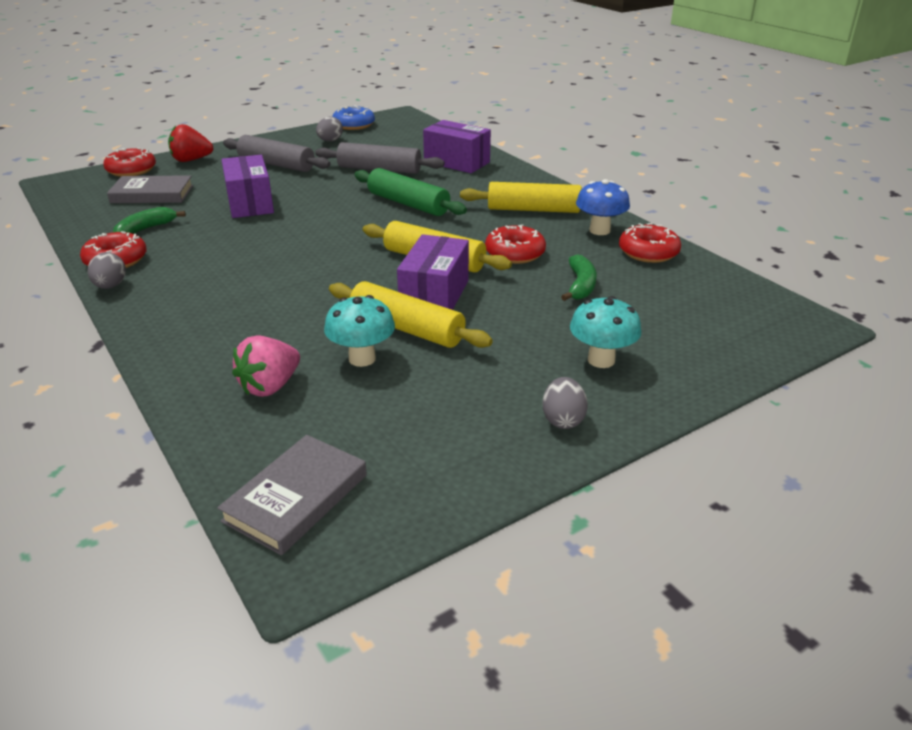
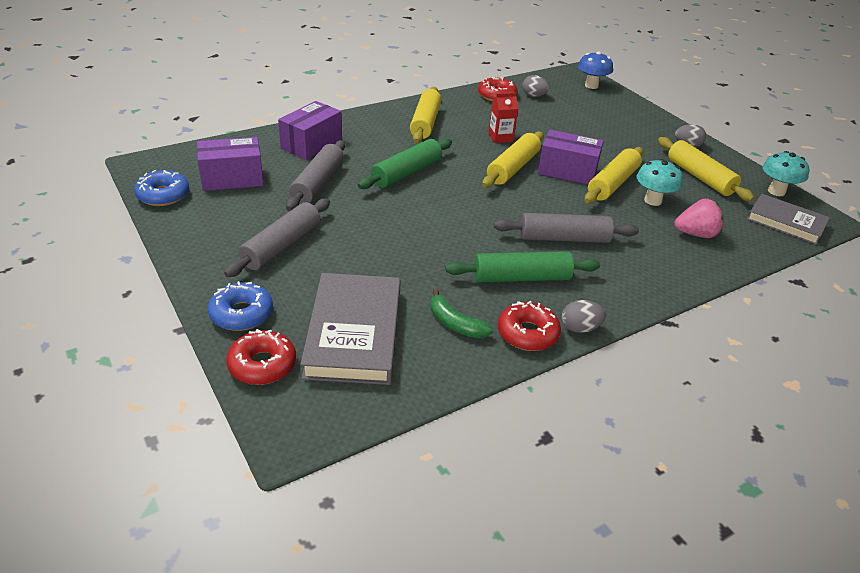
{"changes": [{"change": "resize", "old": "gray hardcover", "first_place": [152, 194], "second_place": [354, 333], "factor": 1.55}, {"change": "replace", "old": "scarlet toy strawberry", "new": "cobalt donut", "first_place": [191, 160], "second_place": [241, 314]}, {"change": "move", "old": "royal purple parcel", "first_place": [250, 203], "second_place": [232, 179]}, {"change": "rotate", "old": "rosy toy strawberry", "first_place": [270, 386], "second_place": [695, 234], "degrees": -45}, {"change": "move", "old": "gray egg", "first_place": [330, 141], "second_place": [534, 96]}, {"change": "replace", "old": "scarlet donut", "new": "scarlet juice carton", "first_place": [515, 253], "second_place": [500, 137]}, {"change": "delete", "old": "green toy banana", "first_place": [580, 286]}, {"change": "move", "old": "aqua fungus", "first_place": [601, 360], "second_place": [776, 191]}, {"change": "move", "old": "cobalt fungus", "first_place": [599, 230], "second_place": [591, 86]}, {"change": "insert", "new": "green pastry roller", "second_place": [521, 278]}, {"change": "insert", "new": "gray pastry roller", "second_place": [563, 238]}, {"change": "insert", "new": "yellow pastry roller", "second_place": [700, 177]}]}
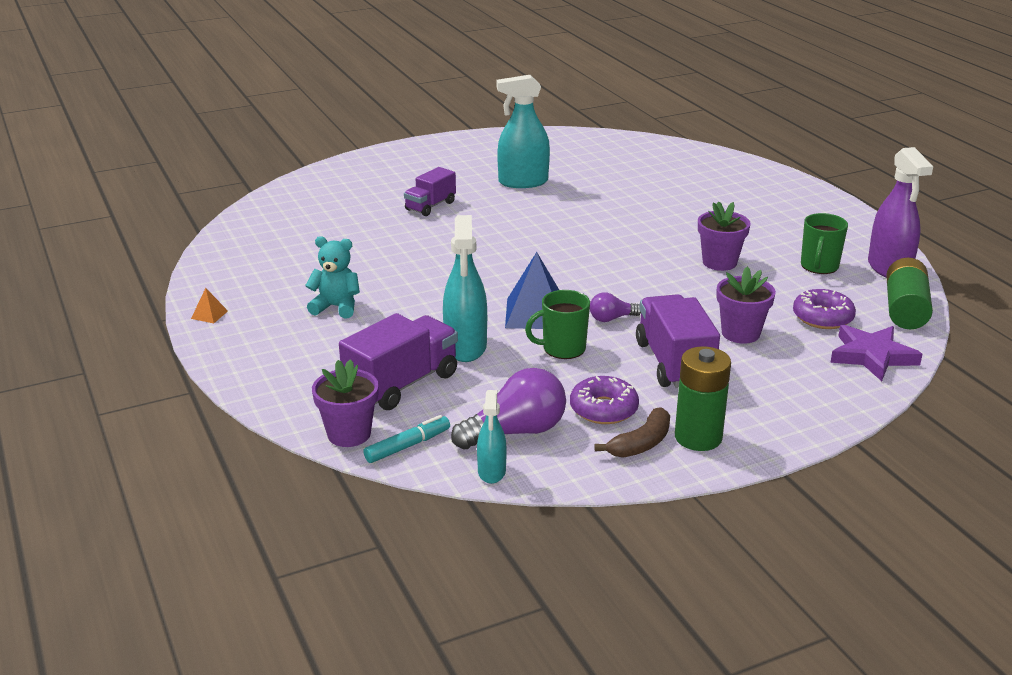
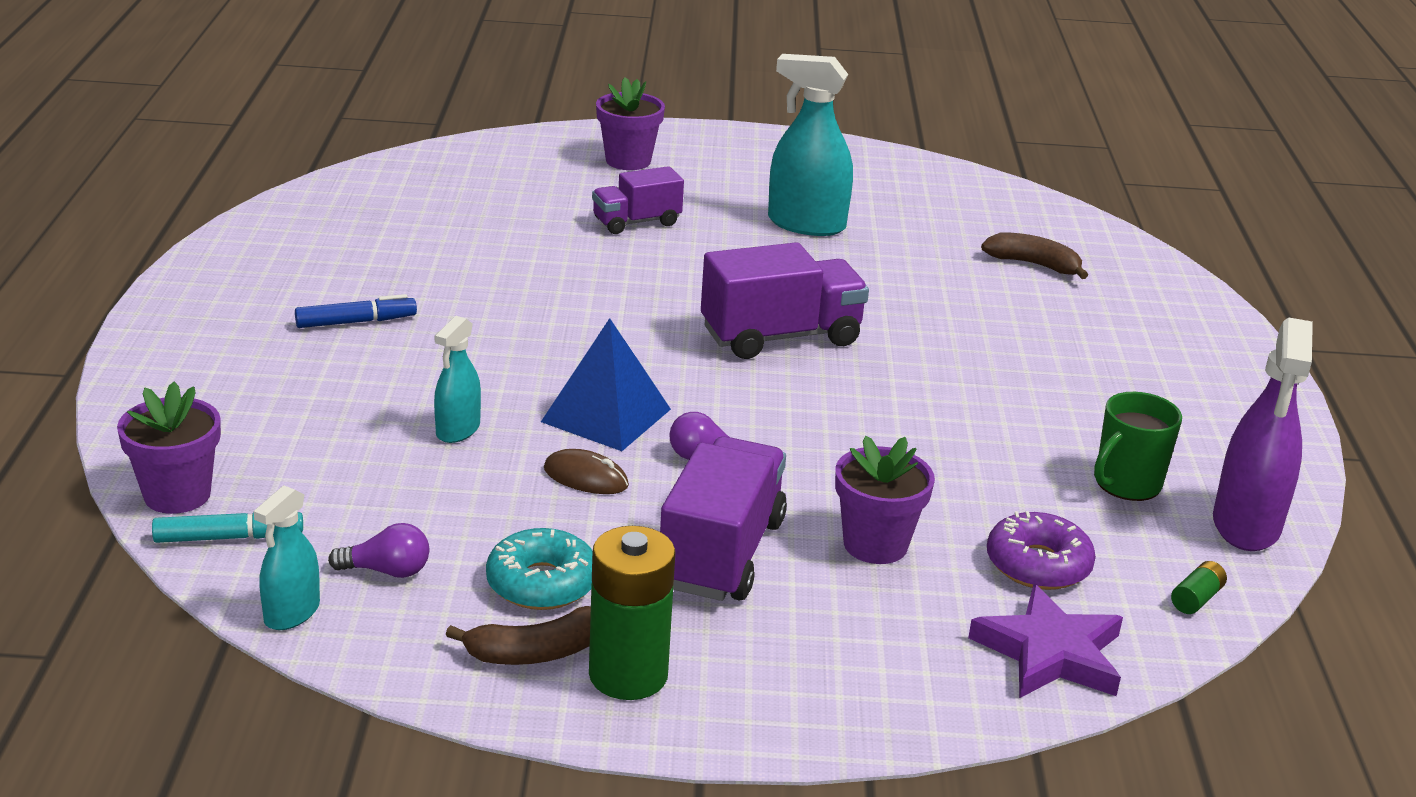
{"changes": [{"change": "delete", "old": "orange solid pyramid", "first_place": [209, 314]}, {"change": "replace", "old": "aqua stuffed bear", "new": "cobalt felt pen", "first_place": [336, 307], "second_place": [356, 322]}, {"change": "move", "old": "royal purple truck", "first_place": [401, 384], "second_place": [780, 336]}, {"change": "resize", "old": "aqua sprayer", "first_place": [465, 347], "second_place": [458, 430], "factor": 0.57}, {"change": "resize", "old": "royal purple light bulb", "first_place": [516, 432], "second_place": [387, 571], "factor": 0.53}, {"change": "replace", "old": "green tea mug", "new": "brown PC mouse", "first_place": [562, 349], "second_place": [585, 477]}, {"change": "recolor", "old": "royal purple donut", "new": "aqua donut", "first_place": [603, 409], "second_place": [542, 583]}, {"change": "move", "old": "royal purple potted plant", "first_place": [719, 262], "second_place": [628, 161]}, {"change": "resize", "old": "green battery", "first_place": [905, 309], "second_place": [1196, 599], "factor": 0.42}, {"change": "insert", "new": "brown toy banana", "second_place": [1033, 264]}]}
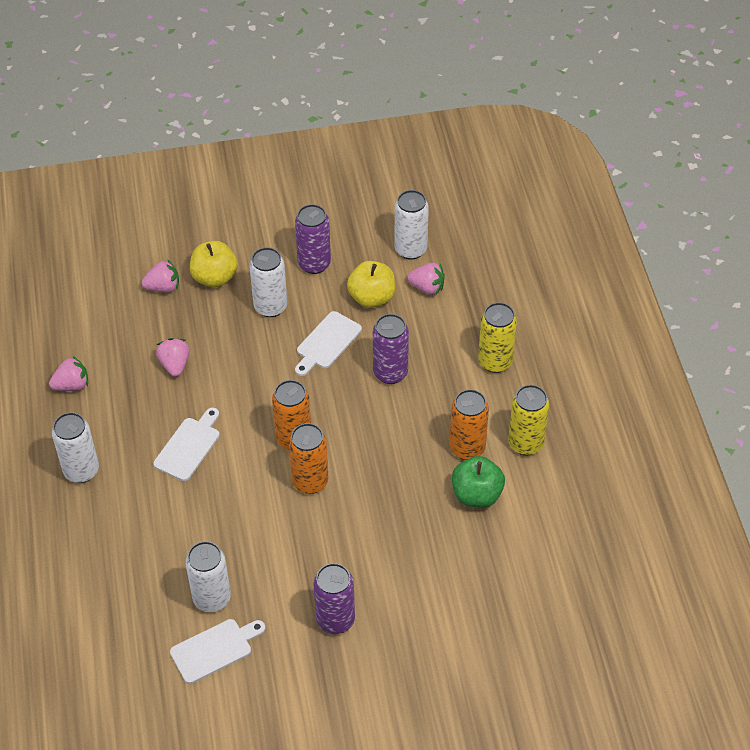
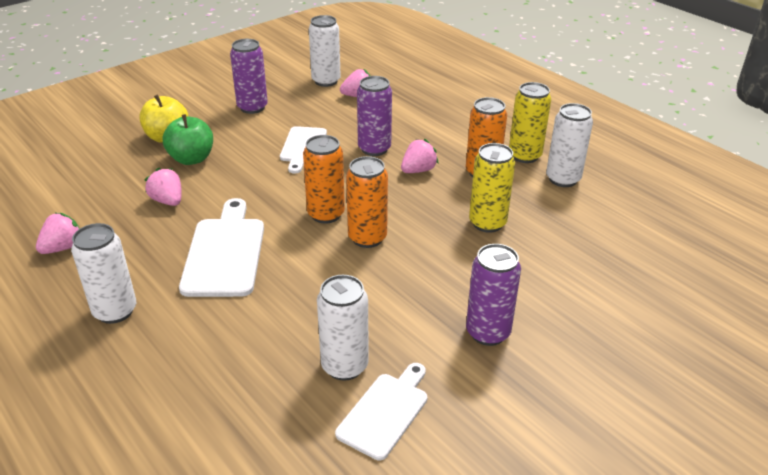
{"changes": [{"change": "move", "old": "rosy toy strawberry", "first_place": [163, 287], "second_place": [418, 170]}, {"change": "resize", "old": "white cutting board", "first_place": [189, 446], "second_place": [225, 253], "factor": 1.52}, {"change": "move", "old": "white soda can", "first_place": [270, 307], "second_place": [563, 179]}, {"change": "delete", "old": "yellow apple", "first_place": [372, 297]}, {"change": "move", "old": "green apple", "first_place": [476, 495], "second_place": [191, 159]}, {"change": "move", "old": "yellow soda can", "first_place": [495, 362], "second_place": [487, 223]}]}
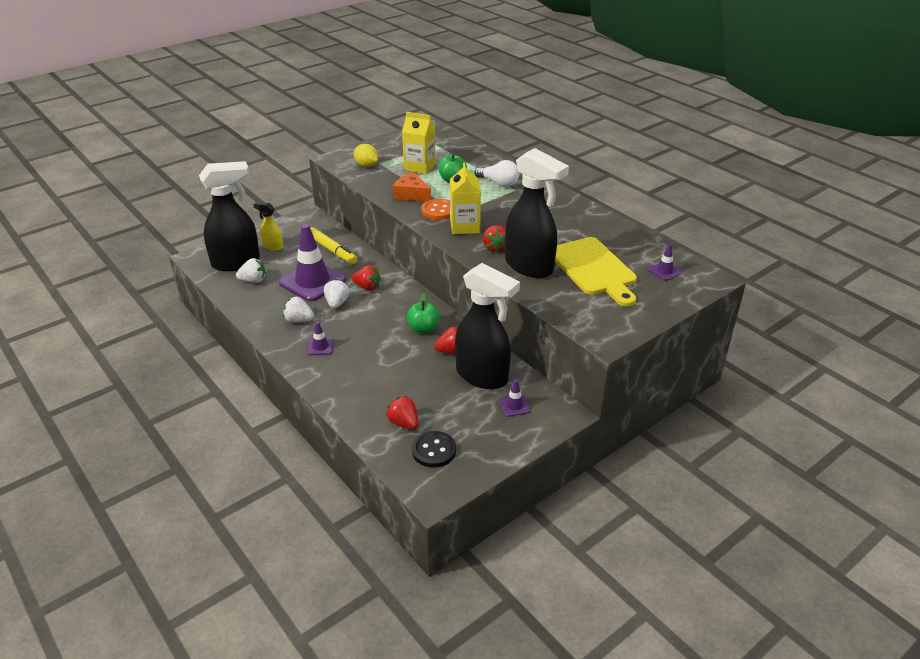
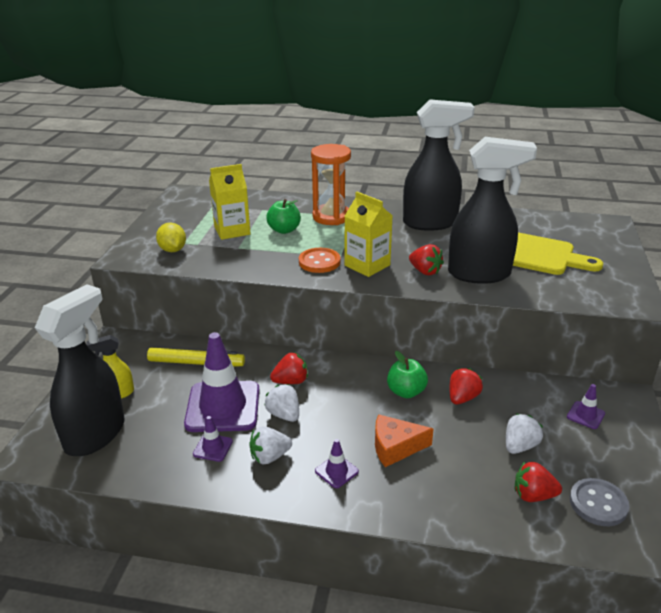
{"changes": [{"change": "move", "old": "white toy strawberry", "first_place": [253, 280], "second_place": [520, 446]}, {"change": "rotate", "old": "yellow lemon", "first_place": [366, 165], "second_place": [173, 250], "degrees": 60}, {"change": "move", "old": "orange cheese", "first_place": [411, 194], "second_place": [395, 447]}, {"change": "recolor", "old": "black sewing button", "new": "gray sewing button", "first_place": [434, 450], "second_place": [598, 503]}, {"change": "move", "old": "black sprayer", "first_place": [482, 376], "second_place": [430, 223]}, {"change": "replace", "old": "white light bulb", "new": "orange sand timer", "first_place": [499, 183], "second_place": [331, 217]}, {"change": "move", "old": "royal purple safety cone", "first_place": [664, 271], "second_place": [213, 448]}]}
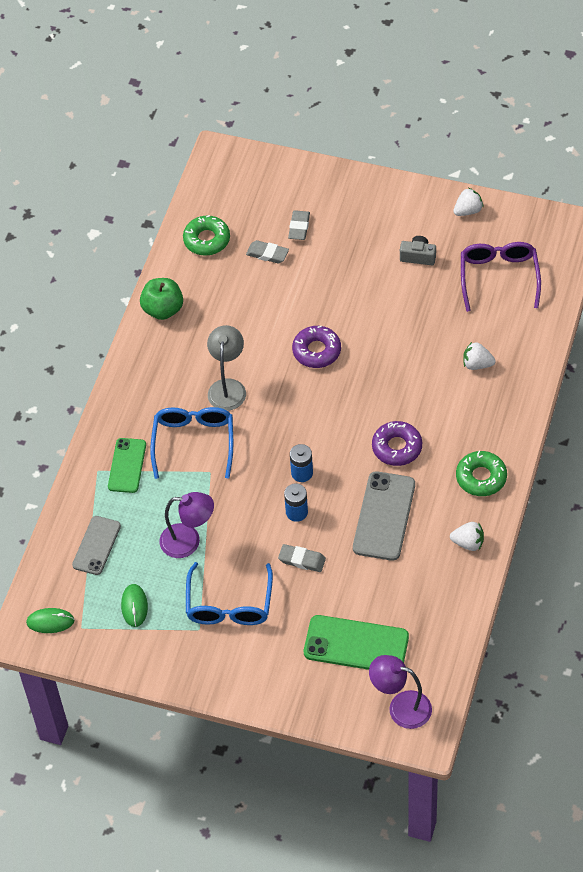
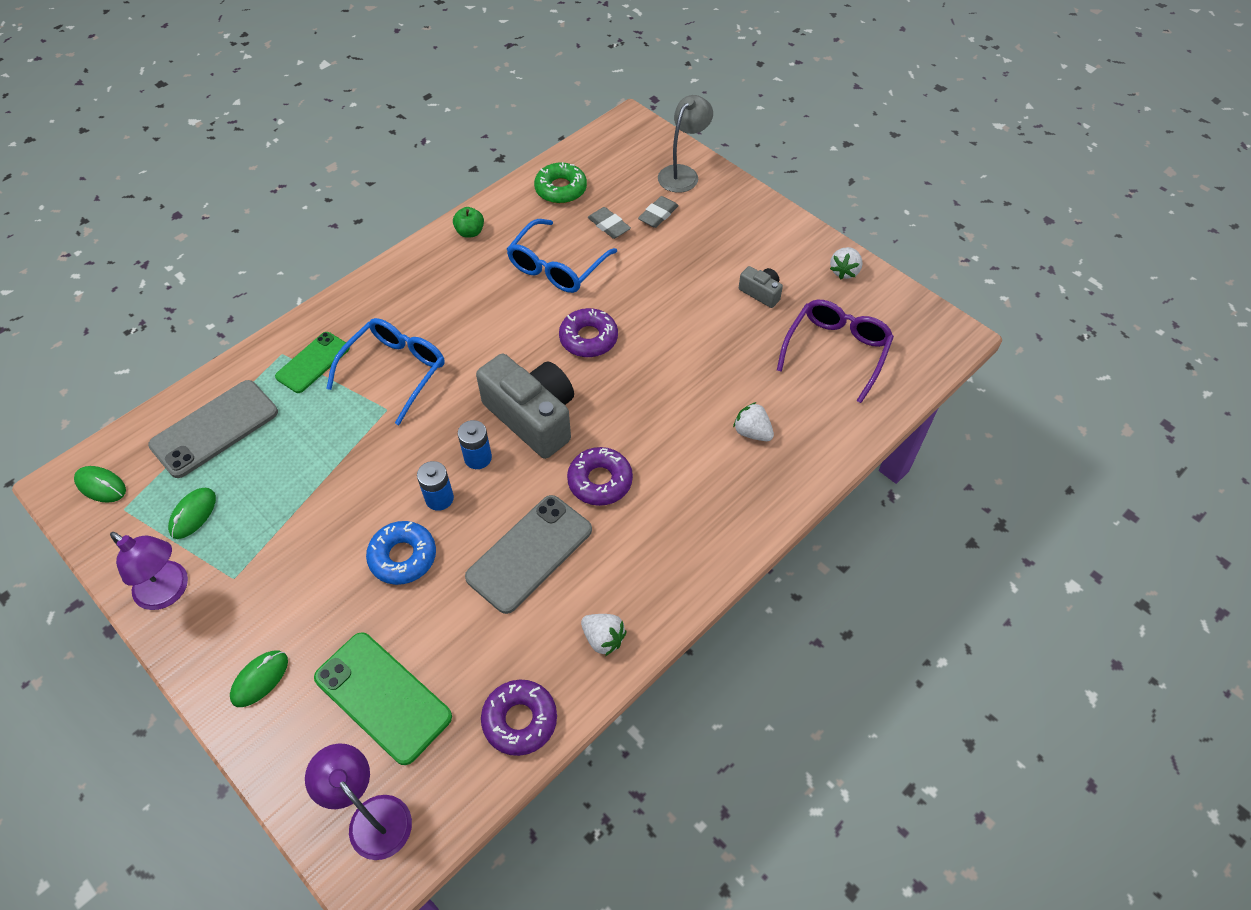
{"changes": [{"change": "resize", "old": "gray mobile phone", "first_place": [96, 545], "second_place": [214, 429], "factor": 1.54}, {"change": "resize", "old": "green apple", "first_place": [163, 309], "second_place": [470, 232], "factor": 0.63}, {"change": "move", "old": "royal purple lamp", "first_place": [189, 541], "second_place": [169, 592]}, {"change": "move", "old": "cobalt eyeglasses", "first_place": [229, 604], "second_place": [557, 266]}, {"change": "move", "old": "gray lamp", "first_place": [228, 387], "second_place": [683, 173]}, {"change": "replace", "old": "gray pencil eraser", "new": "cobalt donut", "first_place": [302, 560], "second_place": [403, 557]}, {"change": "rotate", "old": "white toy strawberry", "first_place": [468, 210], "second_place": [844, 271], "degrees": 120}, {"change": "delete", "old": "green donut", "first_place": [481, 477]}, {"change": "insert", "new": "green PC mouse", "second_place": [260, 679]}, {"change": "insert", "new": "gray photo camera", "second_place": [532, 417]}, {"change": "insert", "new": "royal purple donut", "second_place": [520, 720]}]}
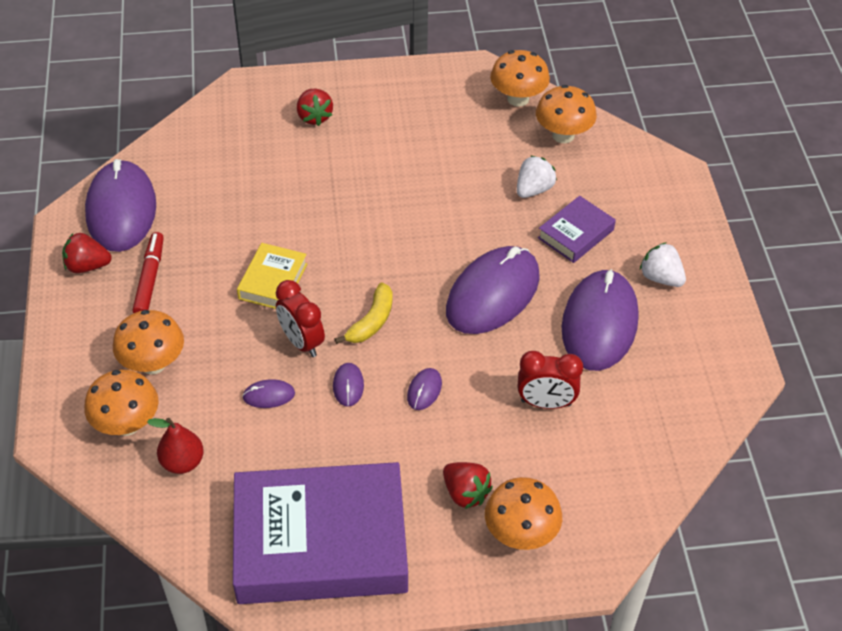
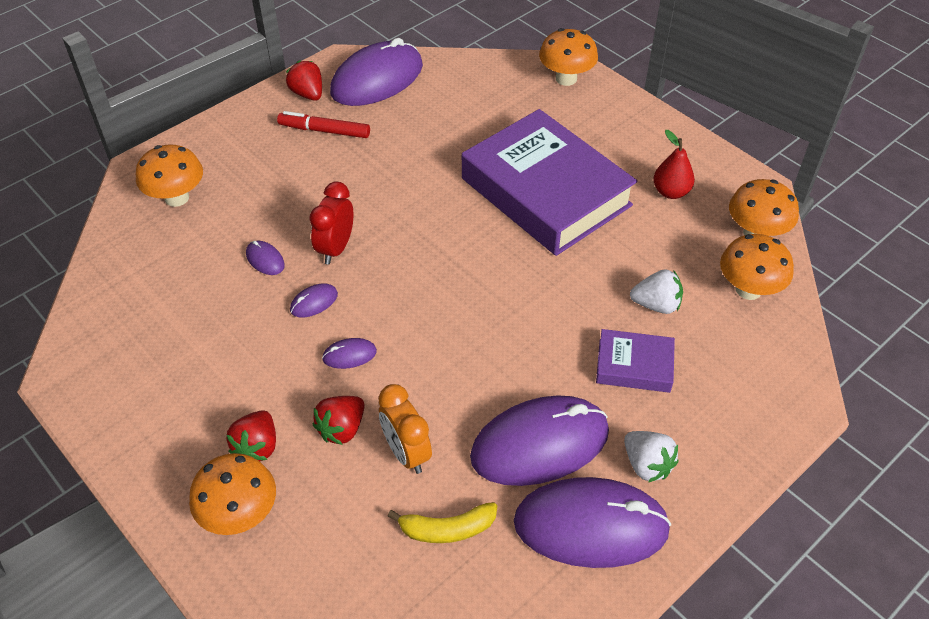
{"changes": [{"change": "move", "old": "orange fungus", "first_place": [153, 364], "second_place": [566, 78]}, {"change": "rotate", "old": "scarlet felt pen", "first_place": [150, 279], "second_place": [324, 131], "degrees": -135}, {"change": "move", "old": "scarlet pear", "first_place": [182, 462], "second_place": [671, 192]}, {"change": "move", "old": "royal purple hardcover", "first_place": [320, 542], "second_place": [545, 192]}, {"change": "delete", "old": "yellow hardcover", "first_place": [273, 281]}, {"change": "move", "old": "scarlet toy strawberry", "first_place": [314, 117], "second_place": [342, 429]}, {"change": "move", "old": "yellow toy banana", "first_place": [372, 321], "second_place": [447, 529]}, {"change": "move", "old": "royal purple PC mouse", "first_place": [493, 294], "second_place": [591, 525]}, {"change": "recolor", "old": "scarlet alarm clock", "new": "orange alarm clock", "first_place": [546, 403], "second_place": [406, 453]}, {"change": "rotate", "old": "white toy strawberry", "first_place": [661, 277], "second_place": [647, 465], "degrees": 135}]}
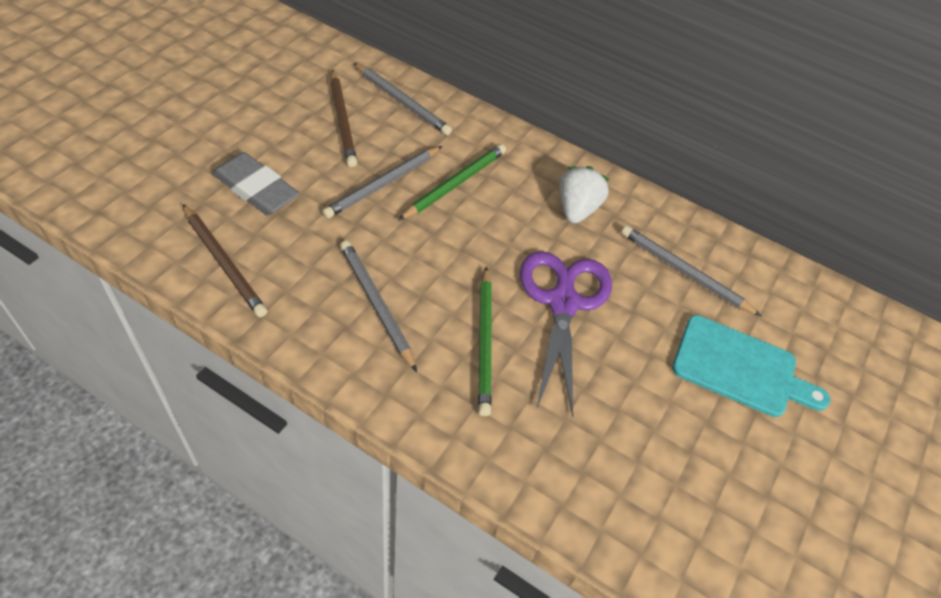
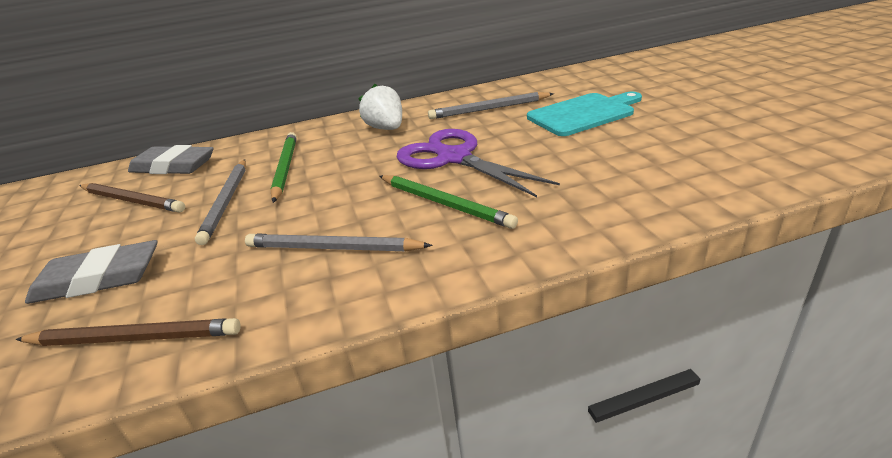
{"changes": [{"change": "replace", "old": "gray lead pencil", "new": "gray pencil eraser", "first_place": [402, 101], "second_place": [173, 166]}]}
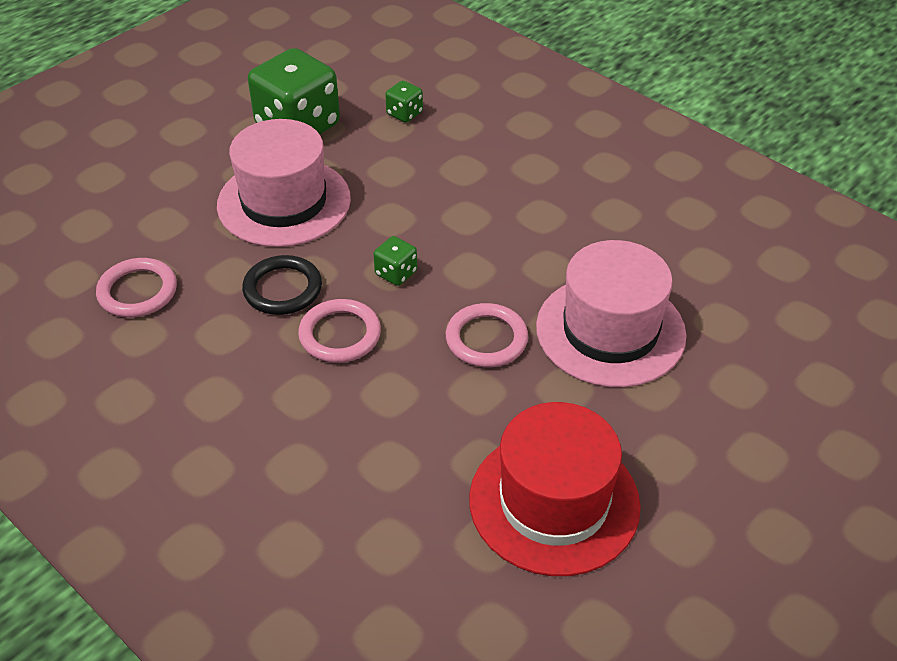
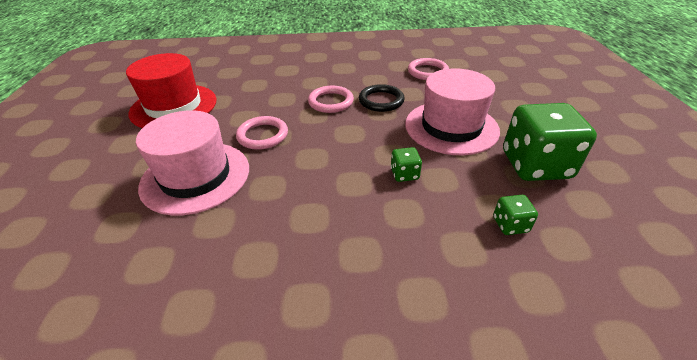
{"changes": [{"change": "move", "old": "green die", "first_place": [396, 273], "second_place": [404, 174]}]}
